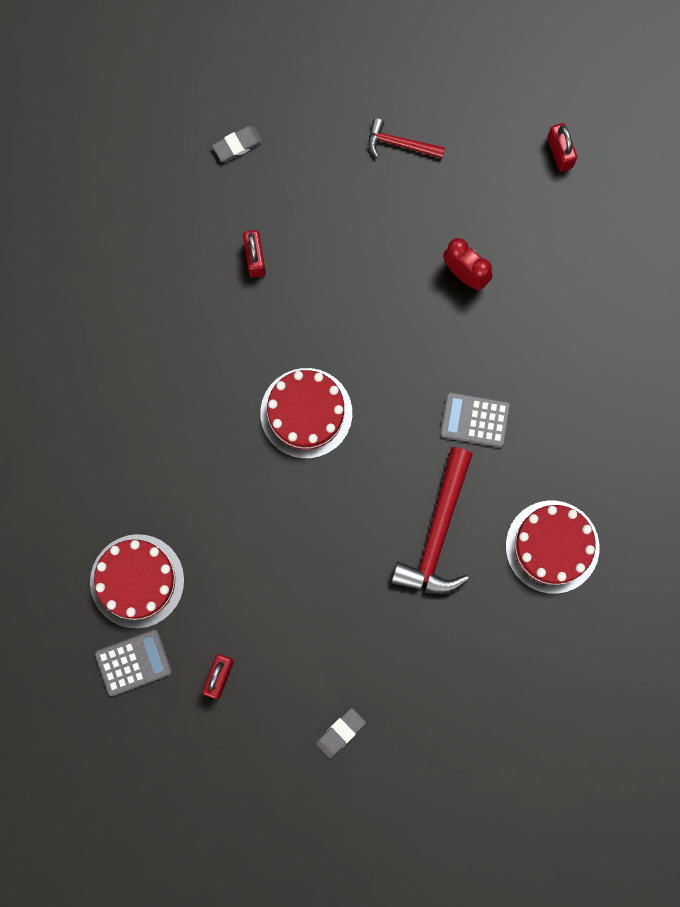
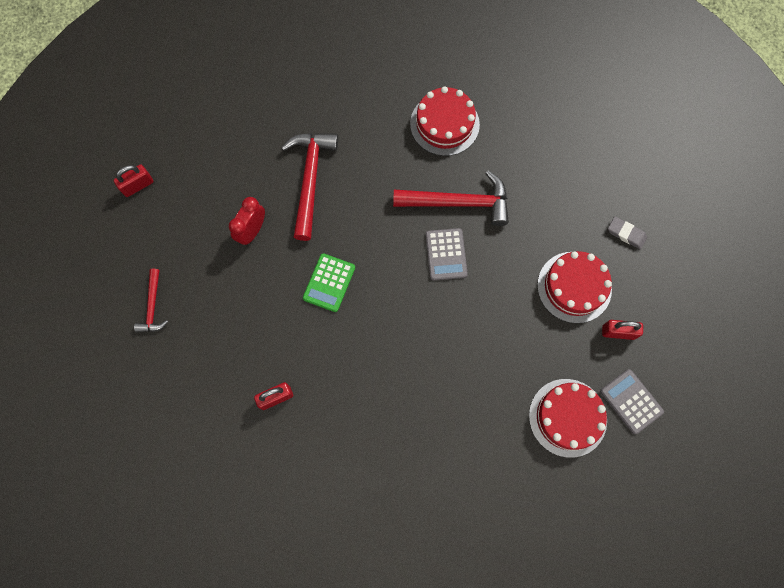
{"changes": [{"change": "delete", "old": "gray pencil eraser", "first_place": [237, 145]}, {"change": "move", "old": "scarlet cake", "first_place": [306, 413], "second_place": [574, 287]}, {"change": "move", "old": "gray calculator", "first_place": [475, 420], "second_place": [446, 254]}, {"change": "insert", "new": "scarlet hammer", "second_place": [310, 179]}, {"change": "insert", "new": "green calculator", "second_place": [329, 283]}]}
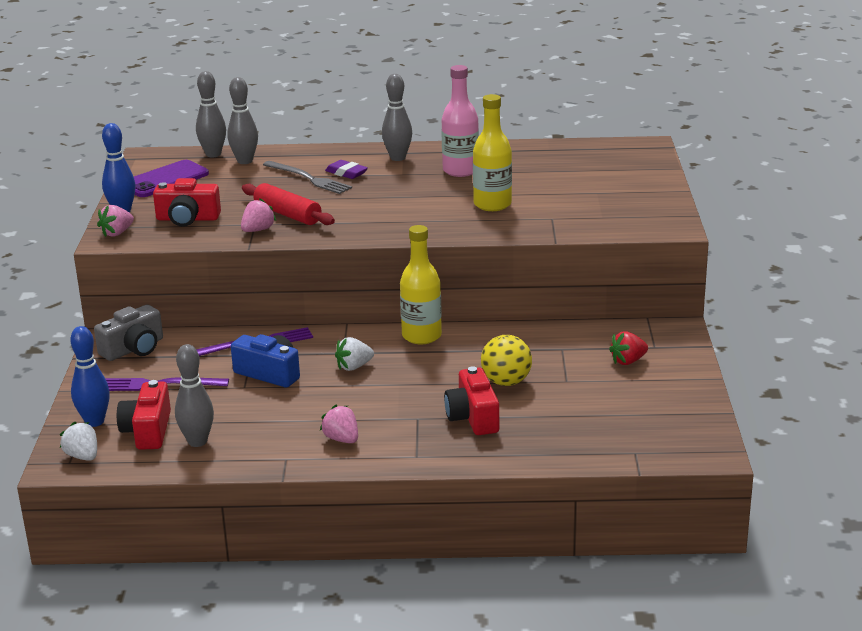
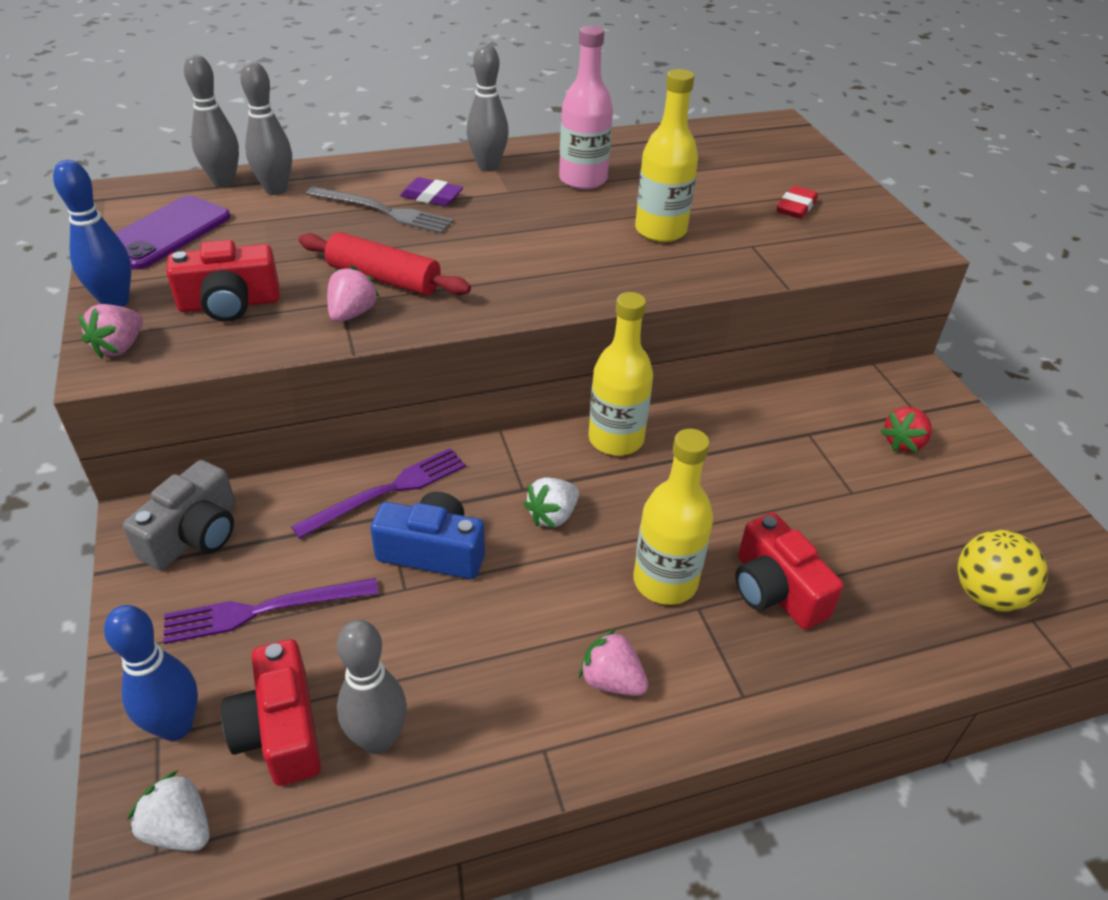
{"changes": [{"change": "move", "old": "yellow sphere", "first_place": [506, 382], "second_place": [986, 595]}, {"change": "insert", "new": "yellow bottle", "second_place": [665, 581]}, {"change": "insert", "new": "scarlet pencil eraser", "second_place": [796, 207]}]}
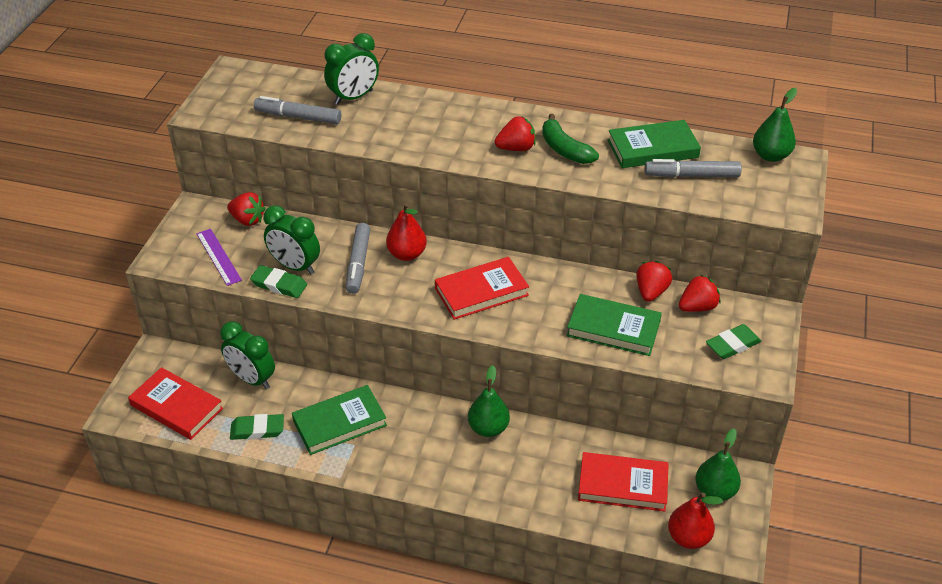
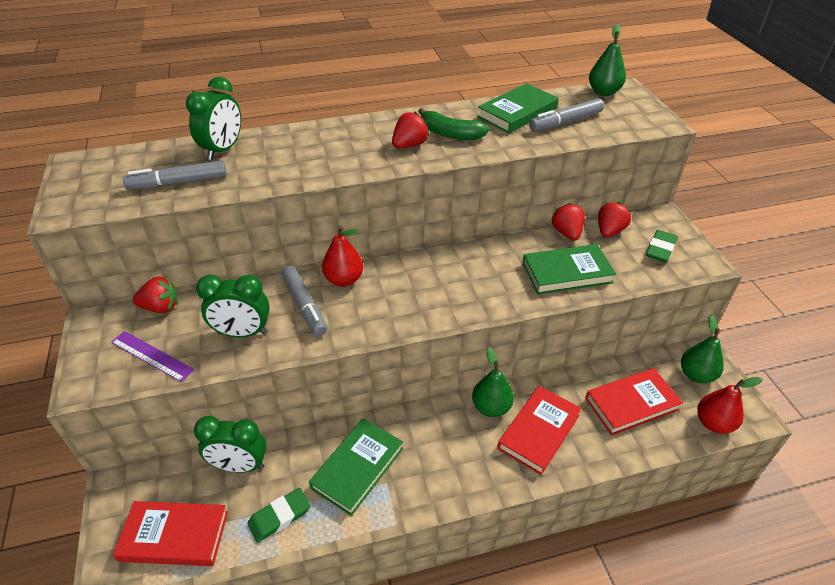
{"changes": [{"change": "delete", "old": "green pencil eraser", "first_place": [279, 285]}, {"change": "move", "old": "scarlet hardcover", "first_place": [481, 292], "second_place": [538, 431]}]}
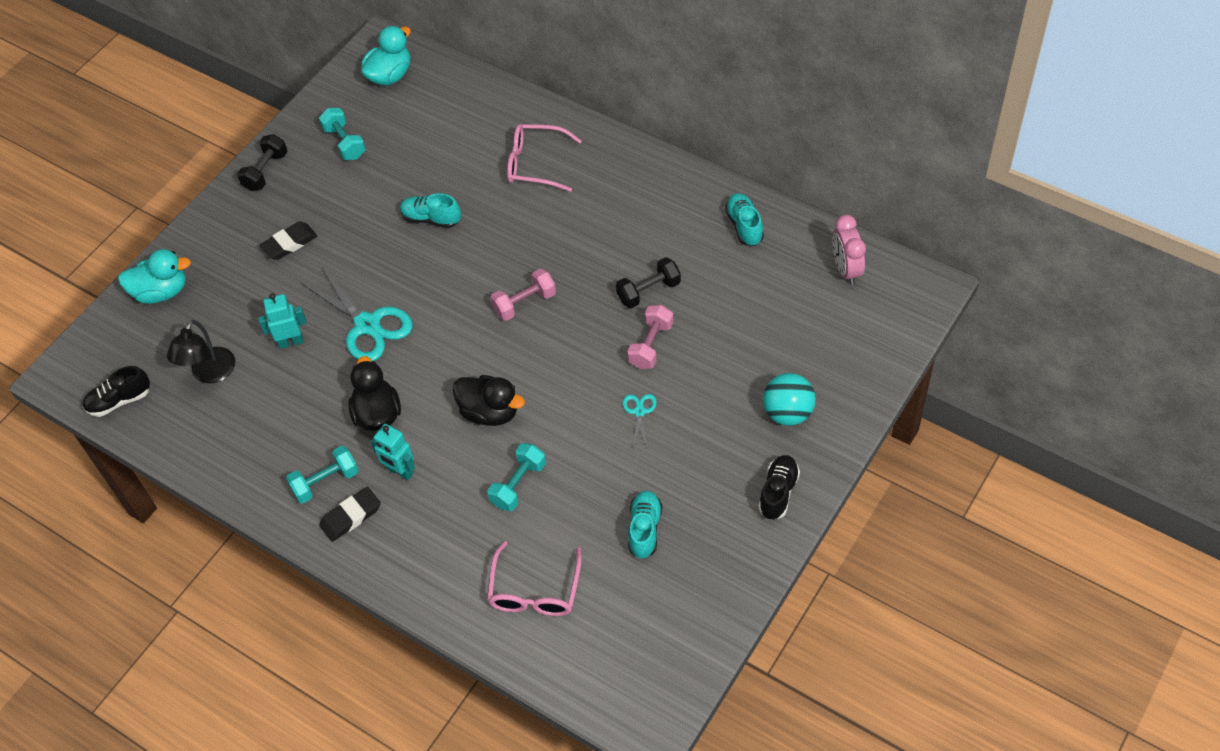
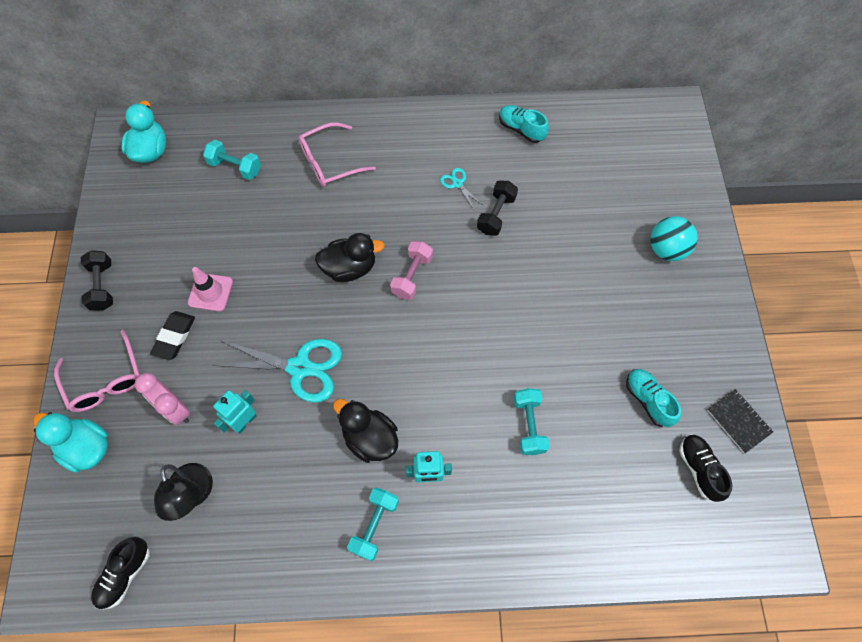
{"changes": [{"change": "rotate", "old": "aqua toy duck", "first_place": [161, 292], "second_place": [87, 447], "degrees": -105}, {"change": "move", "old": "aqua hand weight", "first_place": [345, 143], "second_place": [235, 167]}, {"change": "delete", "old": "black pencil eraser", "first_place": [351, 516]}, {"change": "delete", "old": "aqua shoe", "first_place": [431, 219]}, {"change": "move", "old": "black toy duck", "first_place": [490, 412], "second_place": [350, 268]}, {"change": "move", "old": "rosy eyeglasses", "first_place": [535, 591], "second_place": [105, 380]}, {"change": "move", "old": "aqua scissors", "first_place": [639, 412], "second_place": [457, 183]}, {"change": "delete", "old": "rosy hand weight", "first_place": [651, 345]}, {"change": "move", "old": "black shoe", "first_place": [778, 492], "second_place": [699, 469]}, {"change": "move", "old": "rosy alarm clock", "first_place": [846, 269], "second_place": [175, 409]}, {"change": "insert", "new": "rosy safety cone", "second_place": [210, 292]}, {"change": "insert", "new": "black notepad", "second_place": [738, 421]}]}
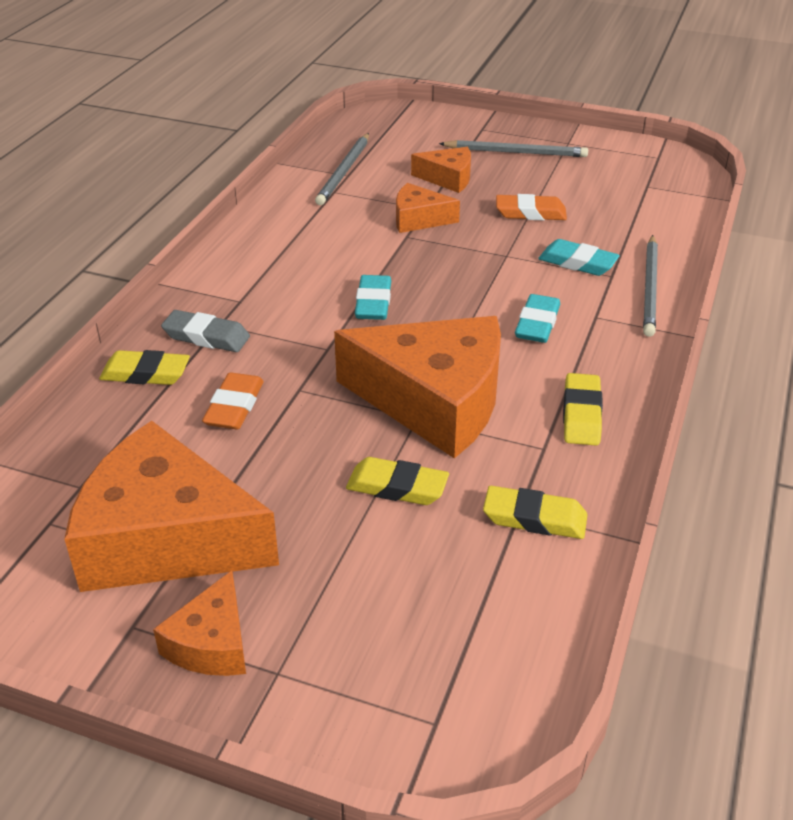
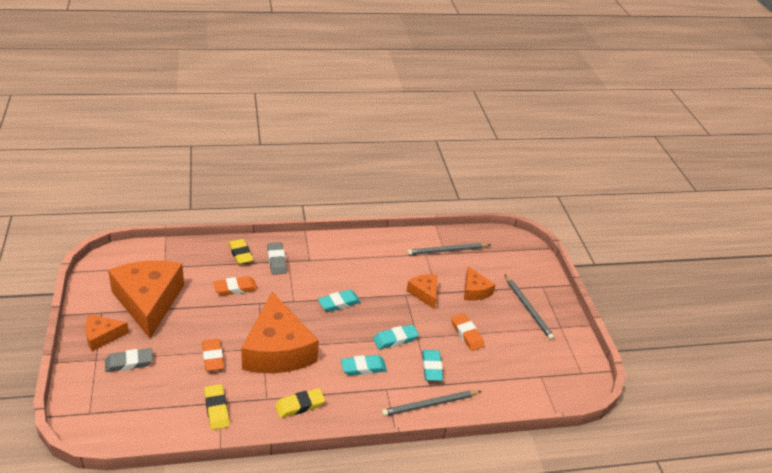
{"changes": [{"change": "recolor", "old": "yellow pencil eraser", "new": "orange pencil eraser", "first_place": [397, 487], "second_place": [213, 357]}, {"change": "insert", "new": "gray pencil eraser", "second_place": [129, 362]}, {"change": "insert", "new": "aqua pencil eraser", "second_place": [395, 339]}]}
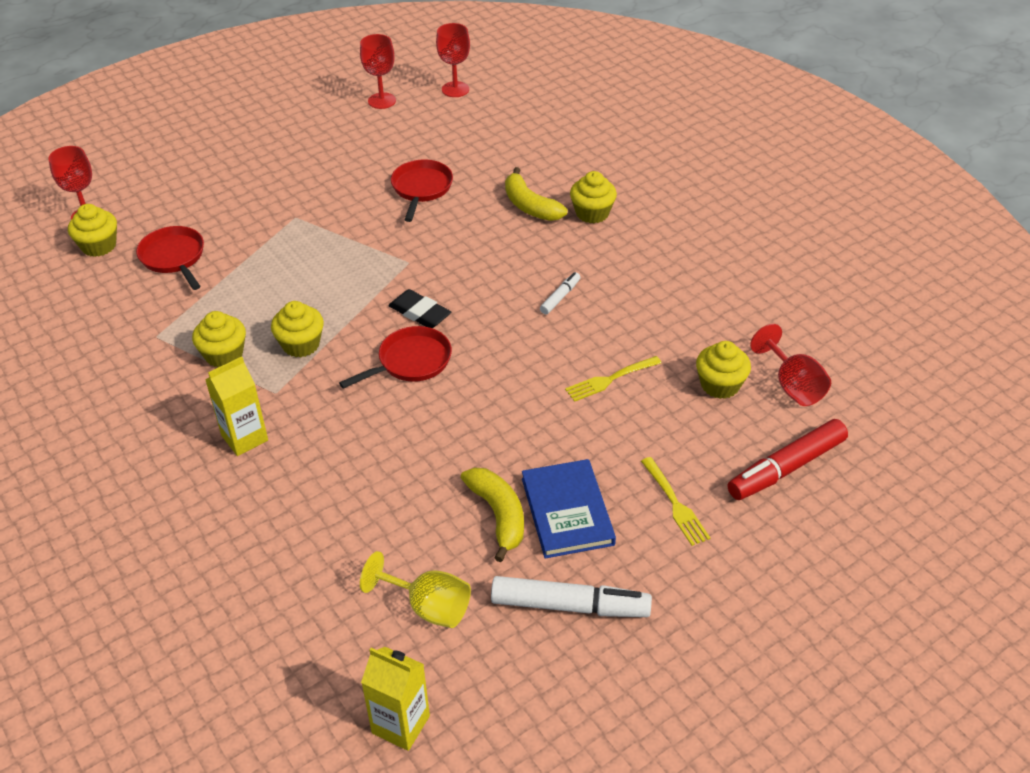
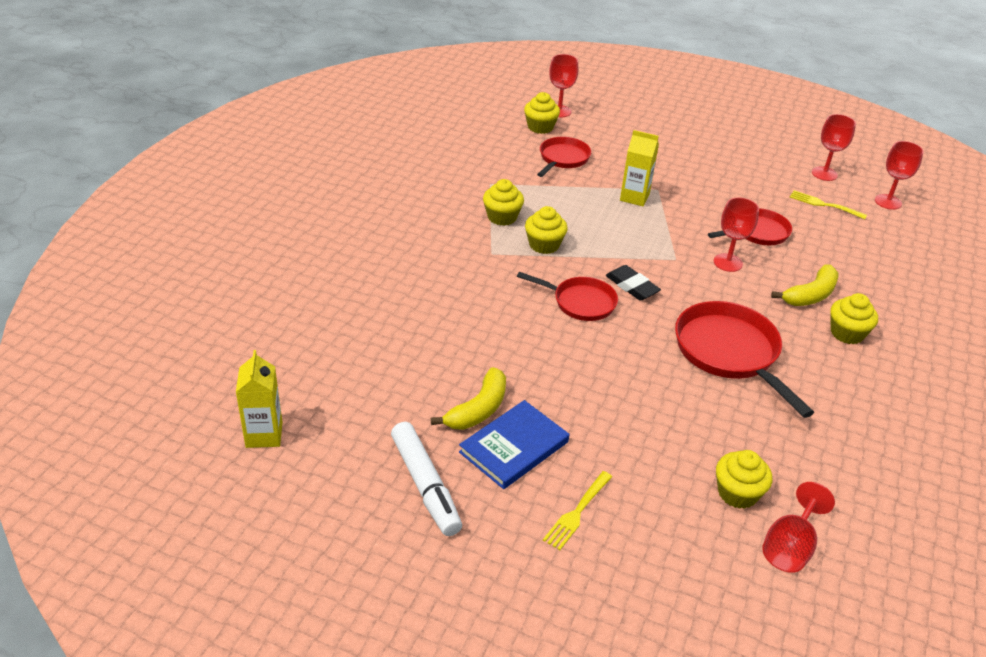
{"changes": [{"change": "move", "old": "yellow juice carton", "first_place": [244, 438], "second_place": [634, 197]}, {"change": "delete", "old": "yellow wine glass", "first_place": [428, 607]}, {"change": "rotate", "old": "black pencil eraser", "first_place": [420, 313], "second_place": [632, 286], "degrees": -45}, {"change": "rotate", "old": "yellow toy banana", "first_place": [530, 206], "second_place": [810, 295], "degrees": -150}, {"change": "replace", "old": "white felt pen", "new": "scarlet skillet", "first_place": [560, 297], "second_place": [730, 353]}, {"change": "move", "old": "yellow dinner fork", "first_place": [610, 379], "second_place": [825, 205]}, {"change": "delete", "old": "scarlet felt pen", "first_place": [786, 468]}, {"change": "insert", "new": "scarlet wine glass", "second_place": [728, 262]}]}
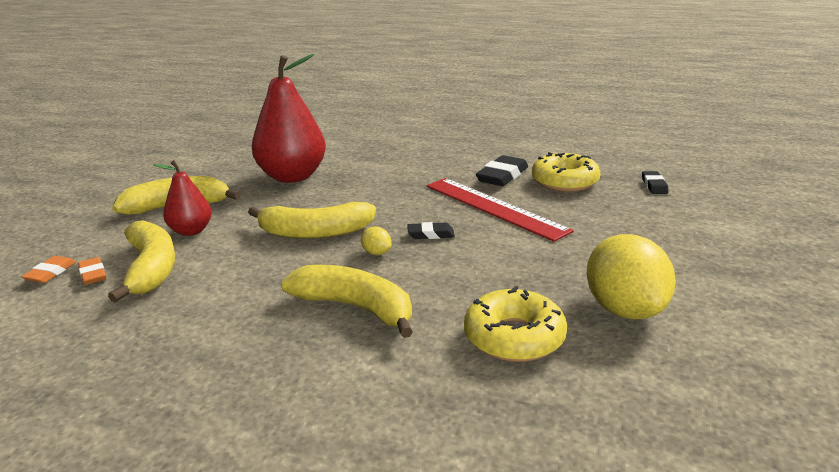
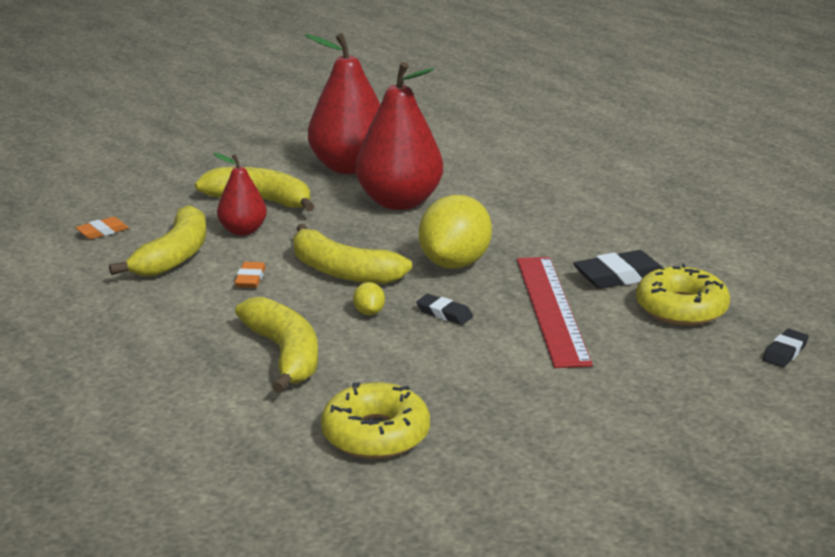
{"changes": [{"change": "move", "old": "orange pencil eraser", "first_place": [93, 274], "second_place": [250, 279]}, {"change": "move", "old": "yellow lemon", "first_place": [625, 310], "second_place": [455, 263]}, {"change": "insert", "new": "scarlet pear", "second_place": [349, 167]}]}
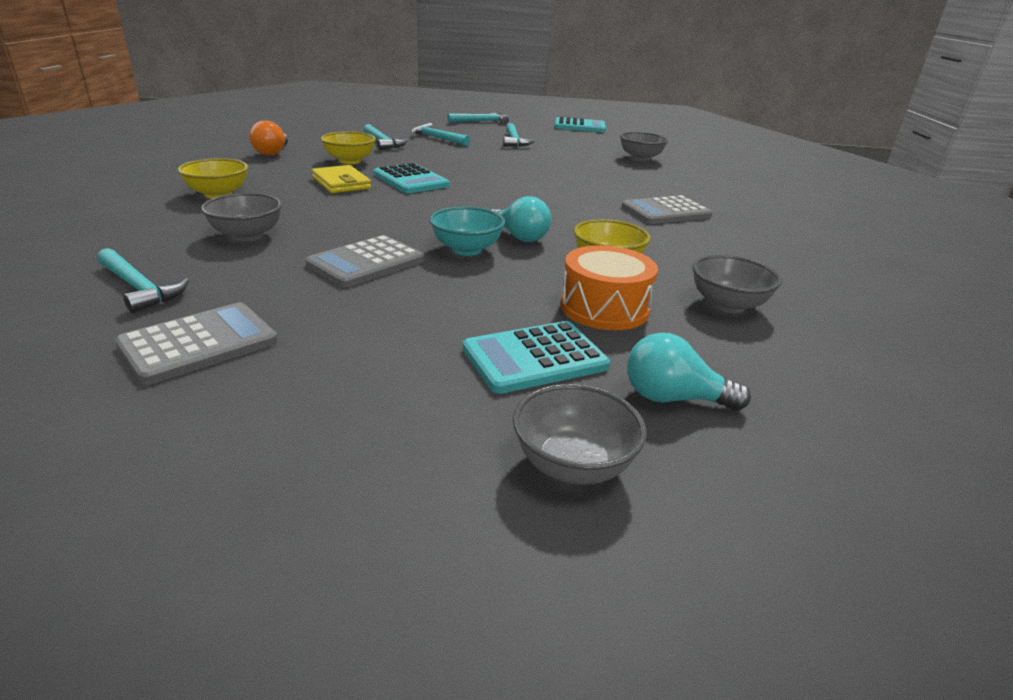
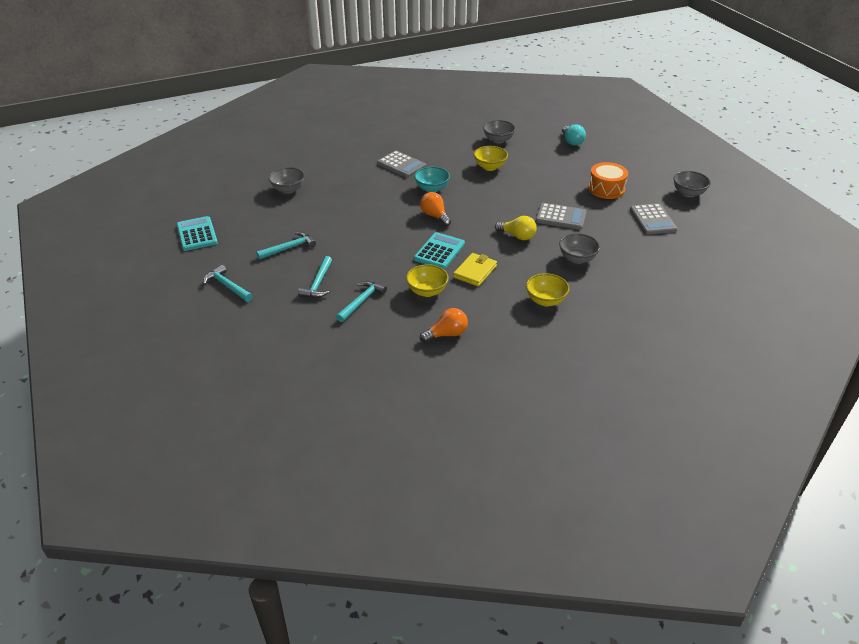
{"changes": [{"change": "delete", "old": "aqua hammer", "first_place": [139, 288]}, {"change": "rotate", "old": "gray calculator", "first_place": [199, 343], "second_place": [652, 220], "degrees": -120}, {"change": "move", "old": "aqua serving bowl", "first_place": [466, 249], "second_place": [432, 189]}, {"change": "delete", "old": "aqua calculator", "first_place": [534, 358]}, {"change": "delete", "old": "aqua light bulb", "first_place": [519, 237]}, {"change": "move", "old": "gray serving bowl", "first_place": [573, 465], "second_place": [688, 193]}, {"change": "move", "old": "orange toy drum", "first_place": [604, 308], "second_place": [606, 189]}, {"change": "insert", "new": "orange light bulb", "second_place": [435, 216]}, {"change": "insert", "new": "yellow light bulb", "second_place": [517, 236]}]}
